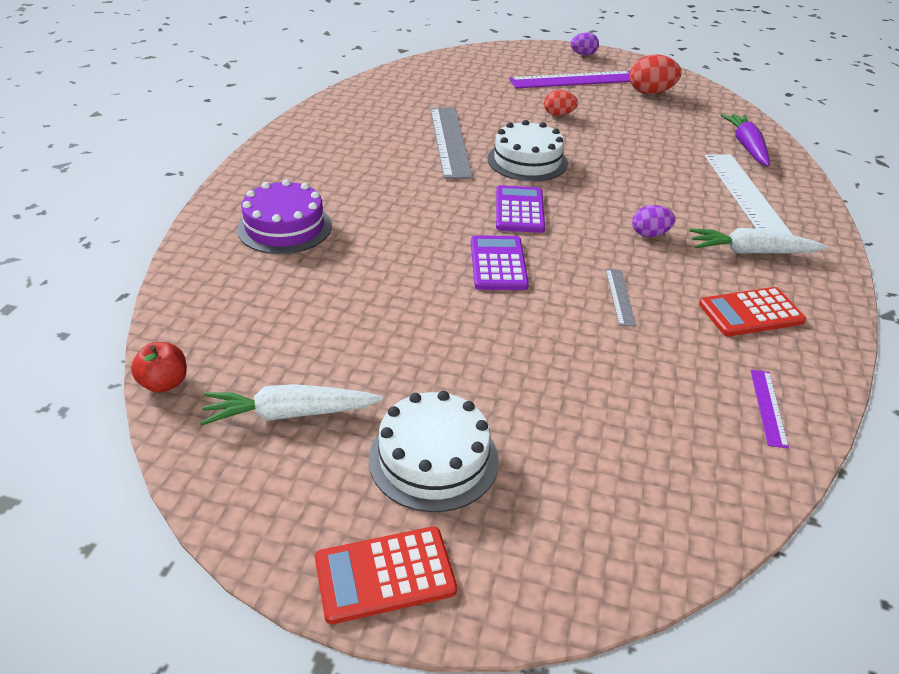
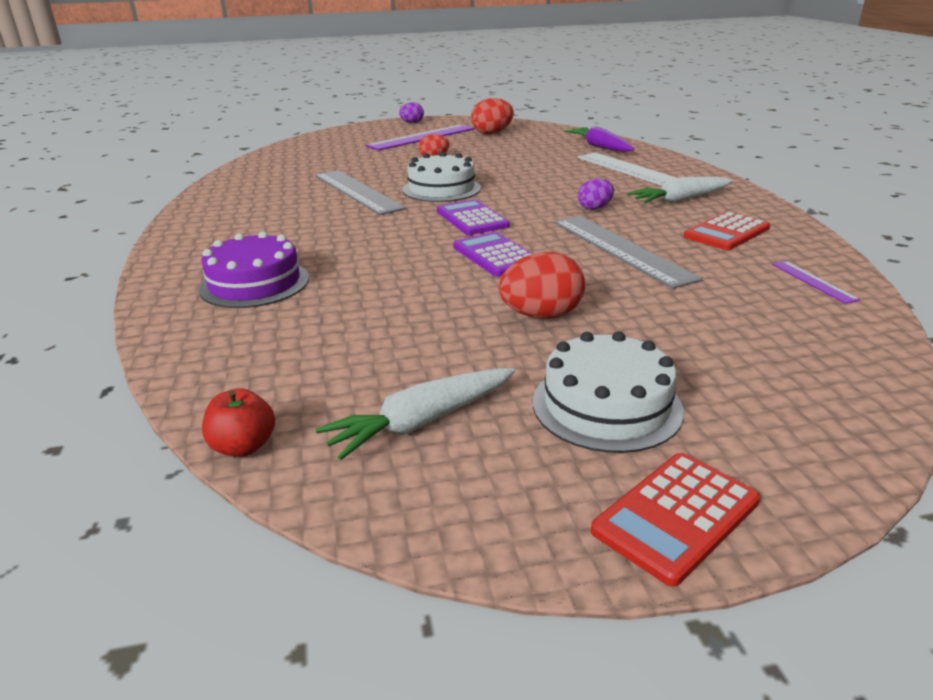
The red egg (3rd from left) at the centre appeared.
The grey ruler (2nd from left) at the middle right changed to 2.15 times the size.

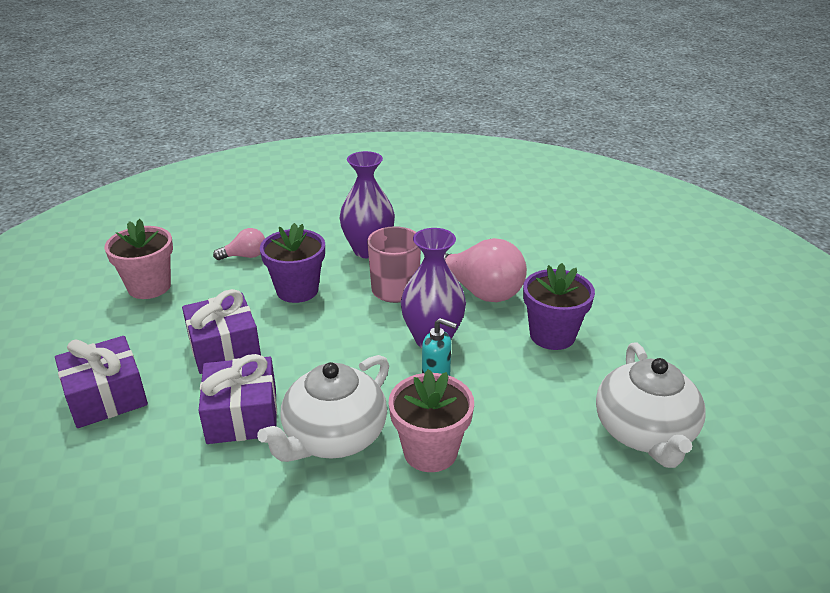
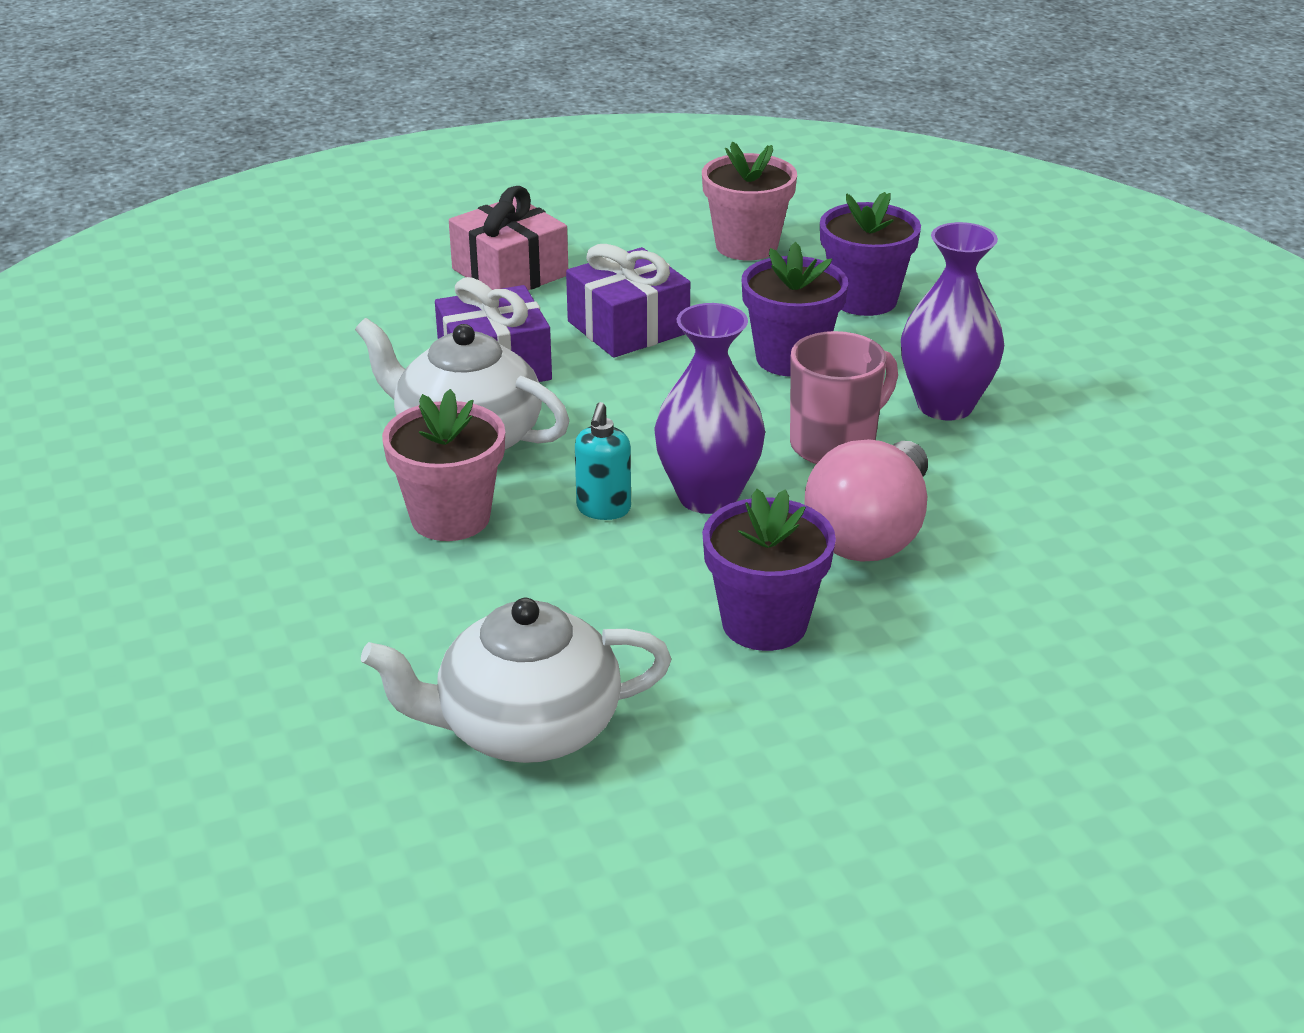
The purple gift (1st from left) at the middle left became the pink gift at the top centre.
The pink light bulb (1st from left) at the middle left was replaced by the purple flower pot (3rd from left) at the top right.

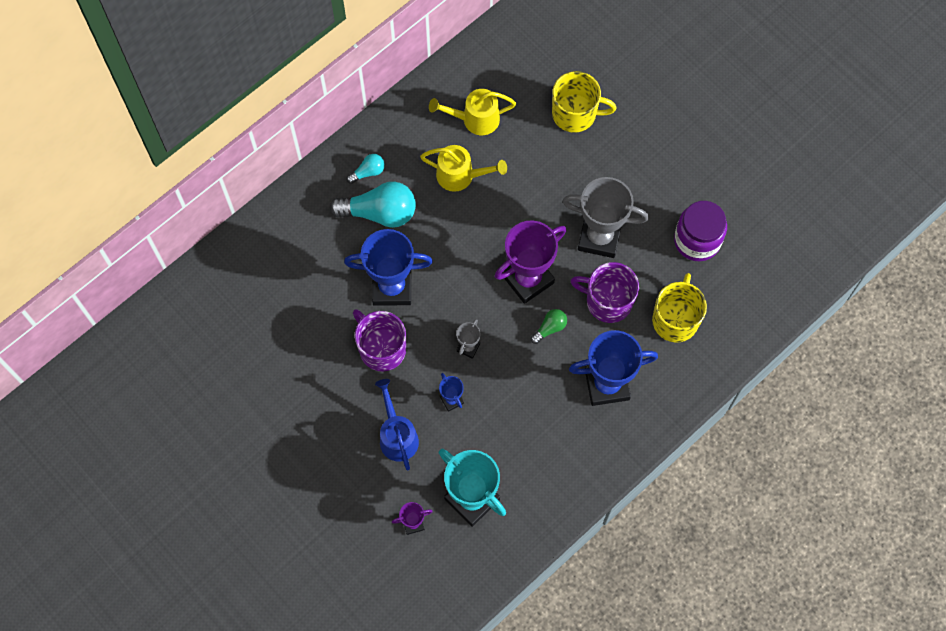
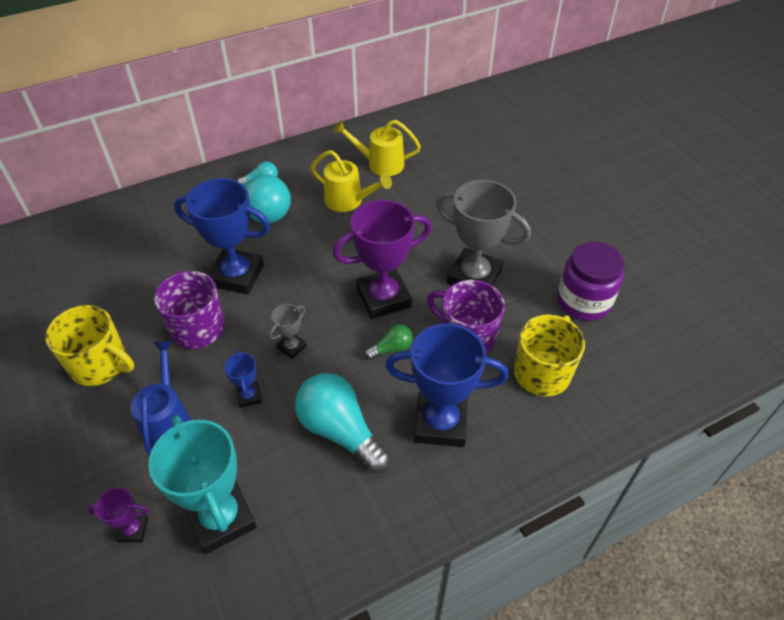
The yellow mug (1st from left) moved from the top centre to the middle left.
The turquoise light bulb (3rd from left) at the bottom centre appeared.

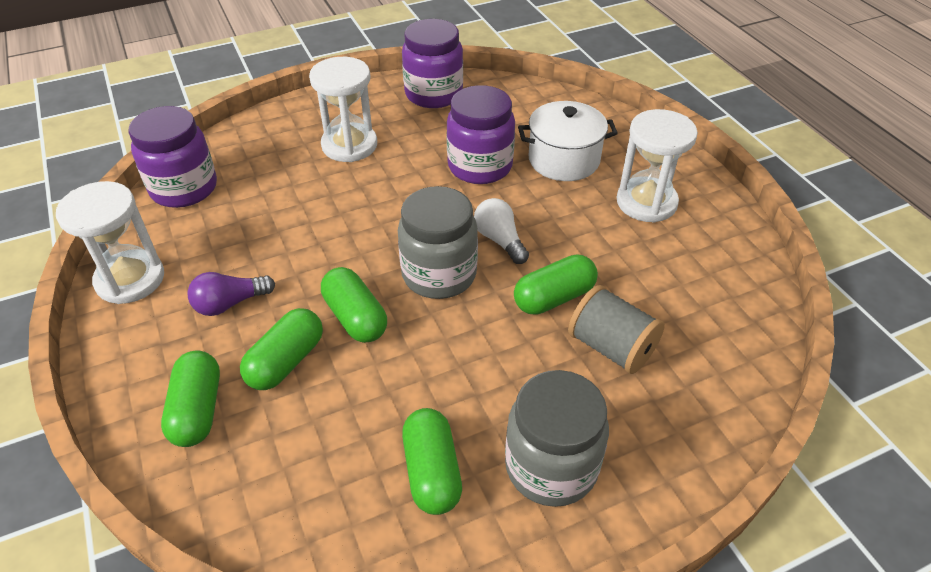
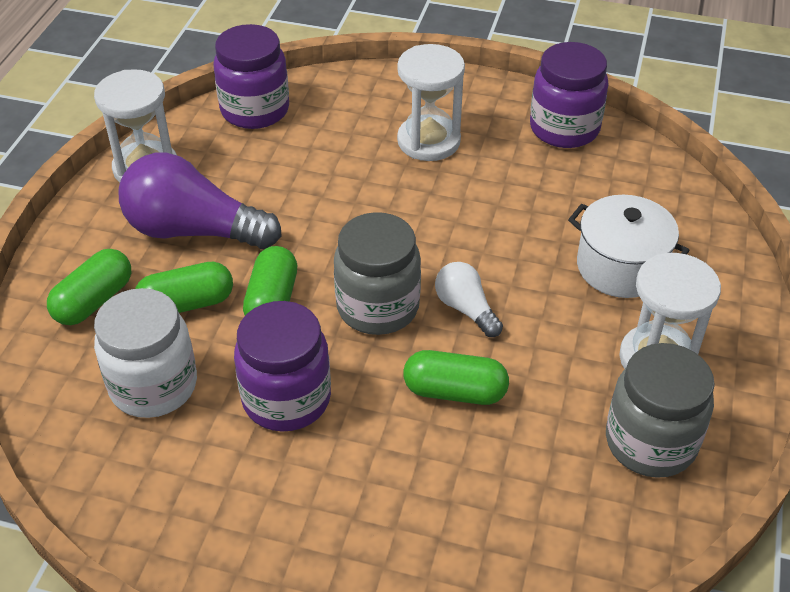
The white jar at the middle left appeared.
The purple light bulb at the middle left changed to 1.95 times the size.
The purple jar (3rd from left in the first image) moved from the top centre to the centre.
The white light bulb at the centre turned 45 degrees counterclockwise.
The grey jar (2nd from left) moved from the bottom centre to the bottom right.
The green capsule (4th from left) at the bottom centre disappeared.
The grey spool at the centre disappeared.

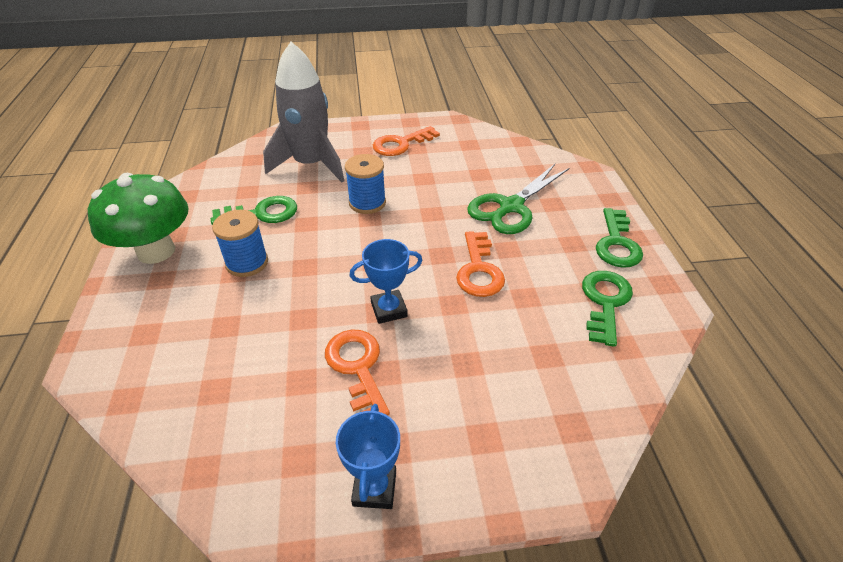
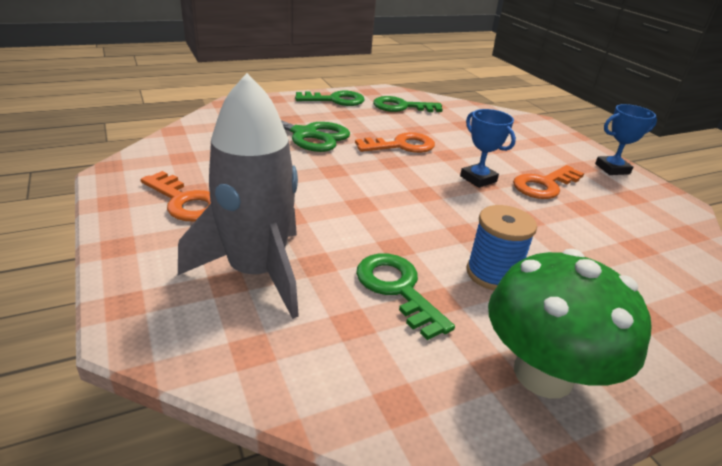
The blue spool (2nd from left) at the top centre disappeared.

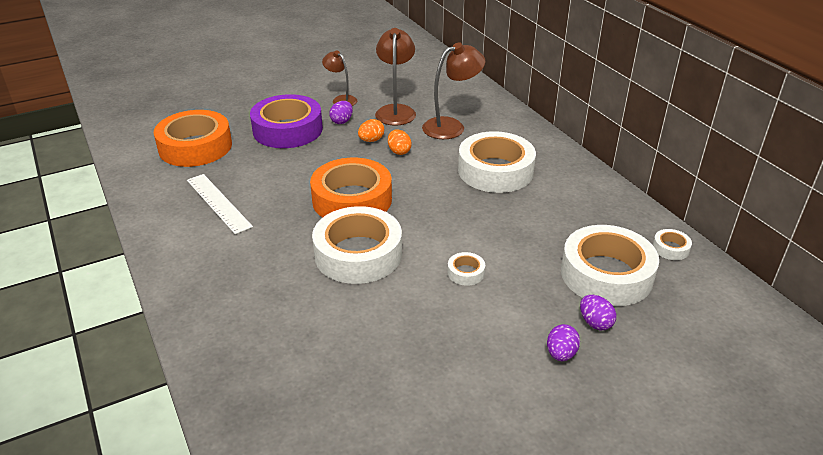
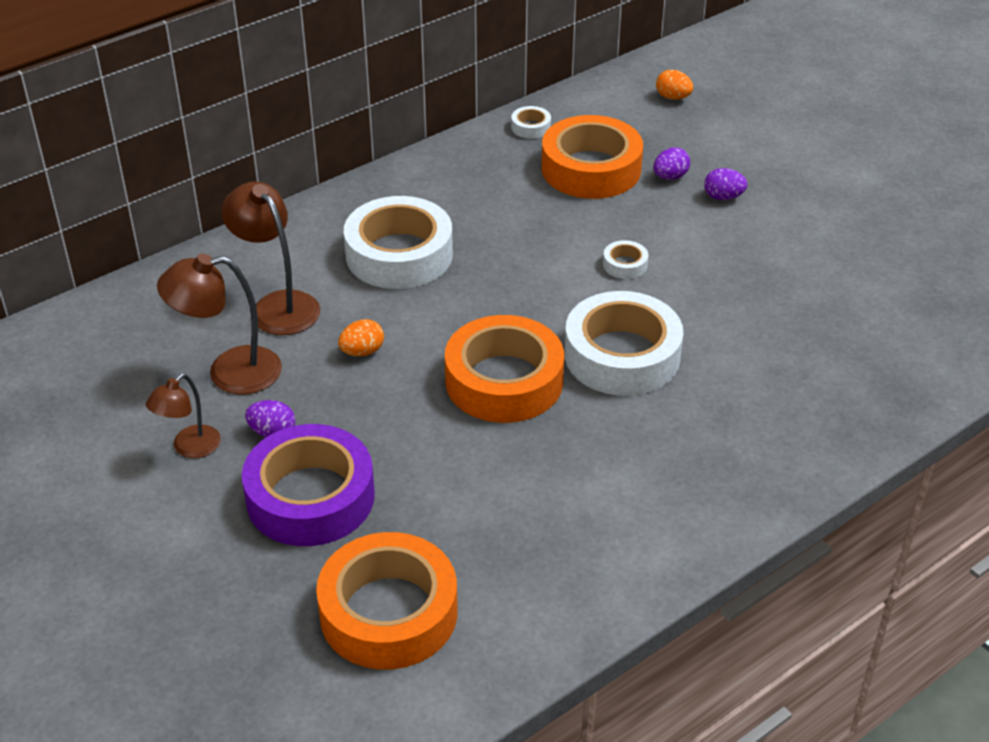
The white tape (4th from left) at the middle right became the orange tape (3rd from left) at the top centre.
The orange egg (1st from left in the first image) moved from the top centre to the top right.
The white ruler at the middle left disappeared.

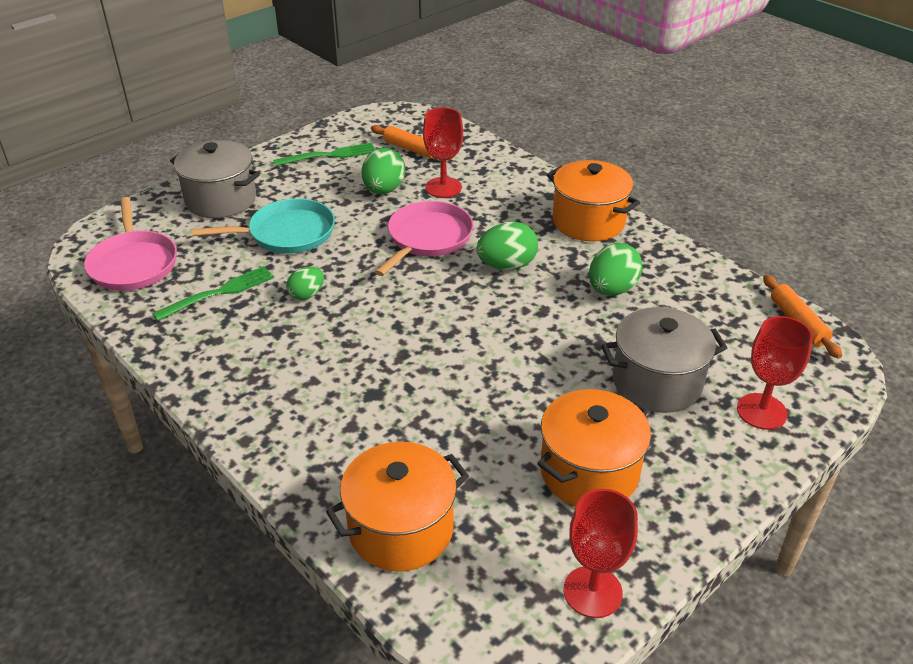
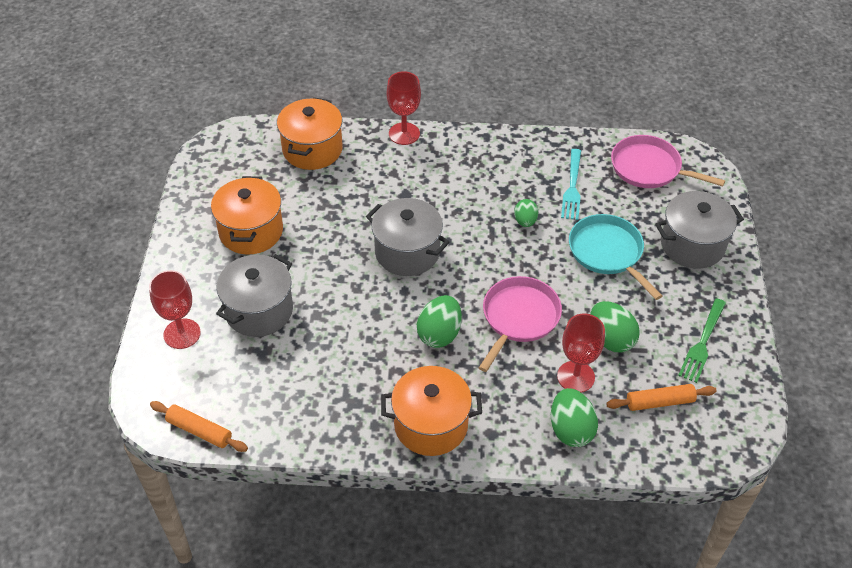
The grey pot (2nd from left) at the centre appeared.
The red goblet (2nd from left) moved from the bottom centre to the top centre.
The pink pan (2nd from left in the first image) at the centre turned 135 degrees counterclockwise.
The green egg (4th from left in the first image) moved from the middle right to the bottom right.
The green fork (1st from left) at the middle left became the turquoise fork at the top right.
The turquoise pan at the middle left turned 120 degrees clockwise.

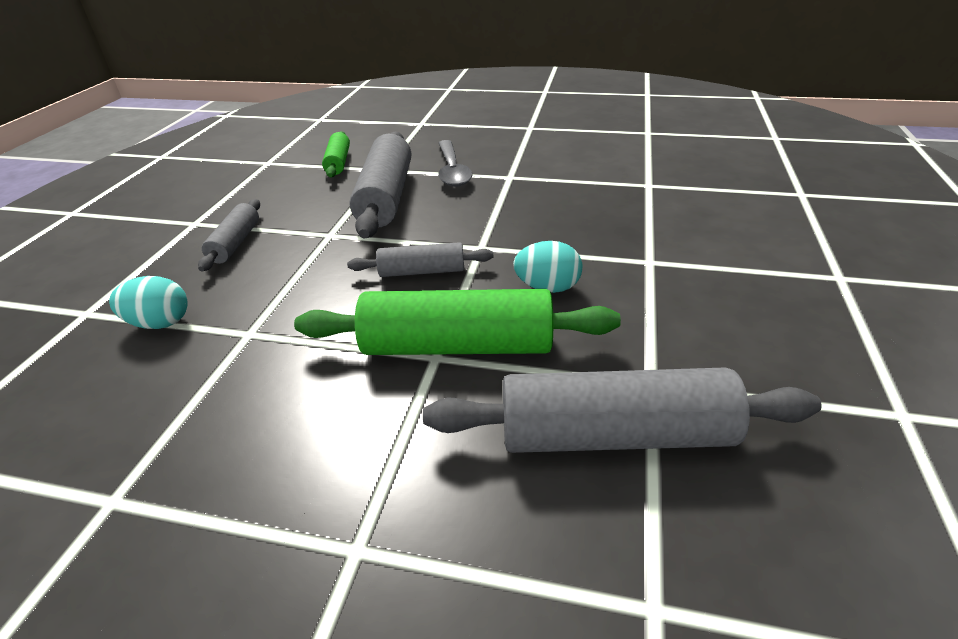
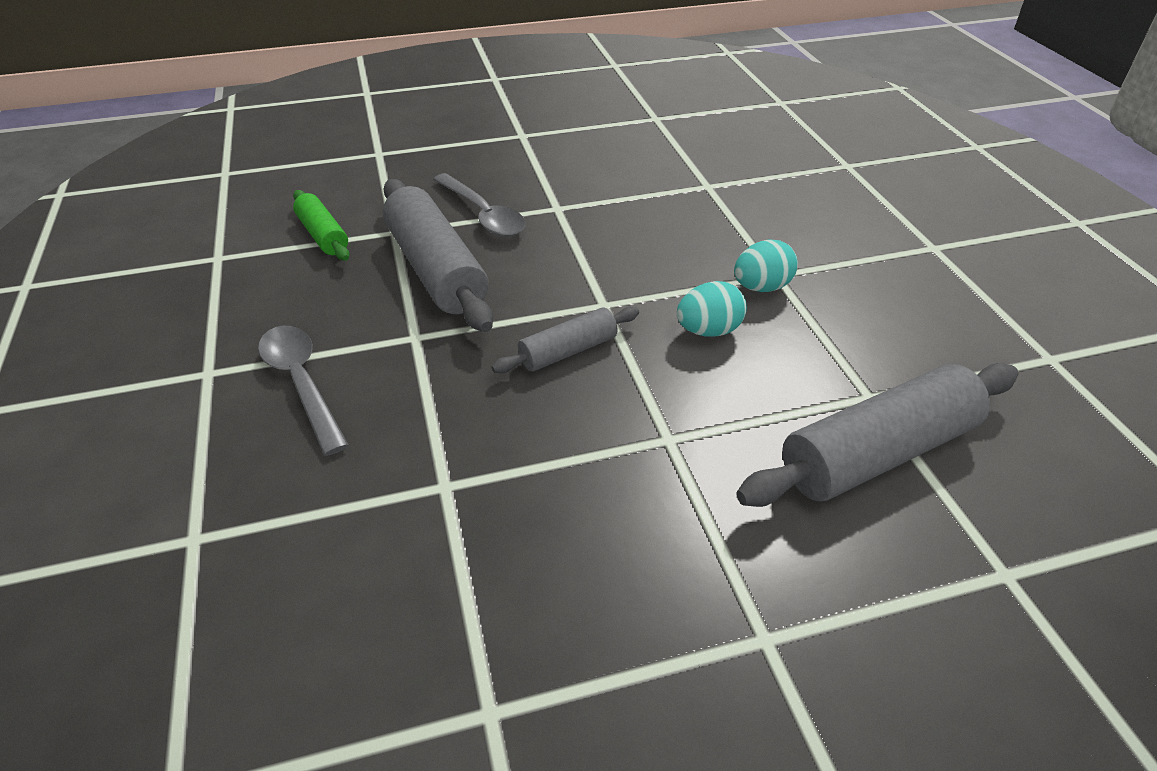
The grey rolling pin (1st from left) at the middle left was replaced by the grey spoon (1st from left) at the middle left.
The turquoise egg (1st from left in the first image) moved from the middle left to the centre.
The green rolling pin (2nd from left) at the centre disappeared.

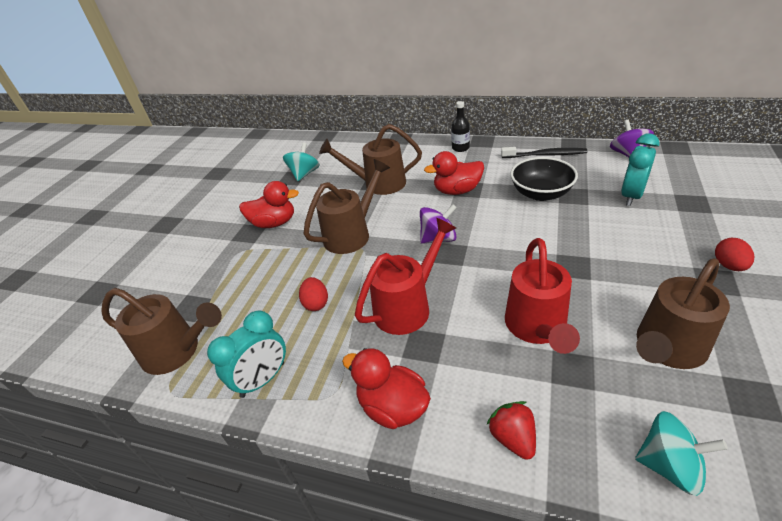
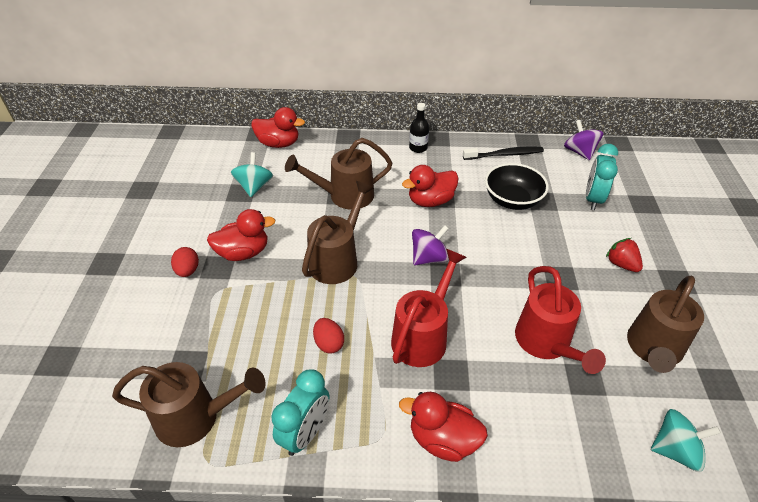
The red egg (2nd from left in the first image) moved from the middle right to the middle left.
The red duck (2nd from left) at the top centre appeared.
The red strawberry moved from the bottom centre to the middle right.

